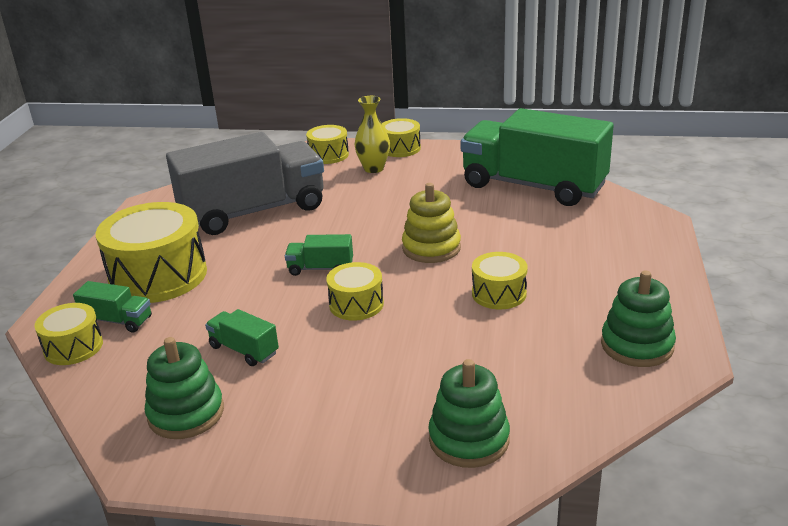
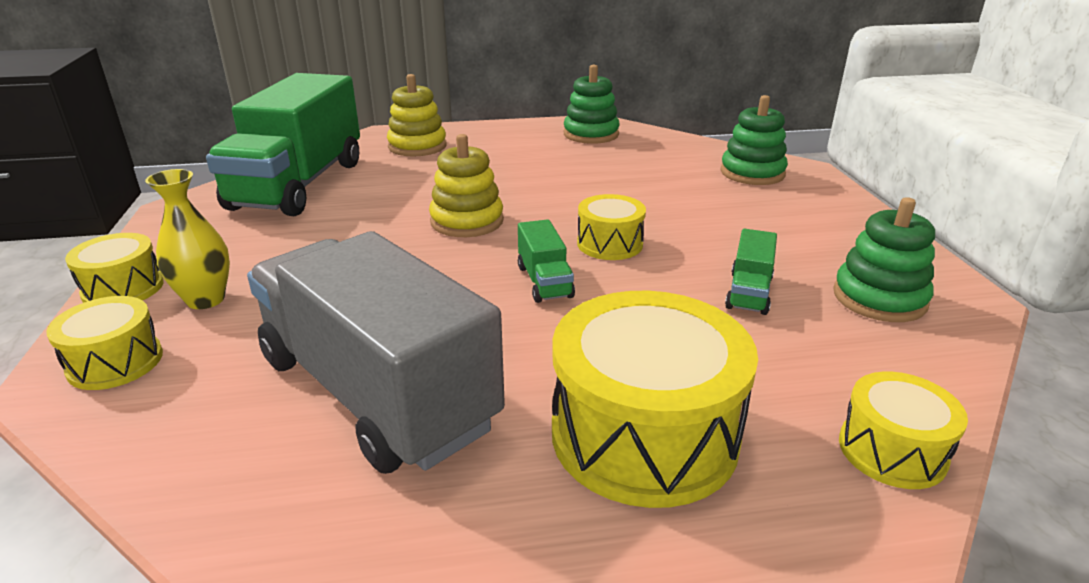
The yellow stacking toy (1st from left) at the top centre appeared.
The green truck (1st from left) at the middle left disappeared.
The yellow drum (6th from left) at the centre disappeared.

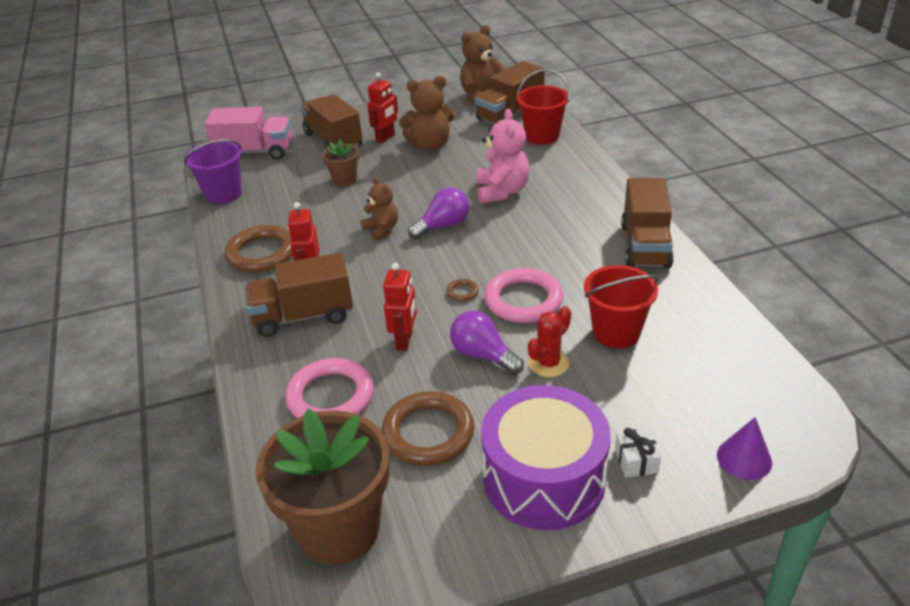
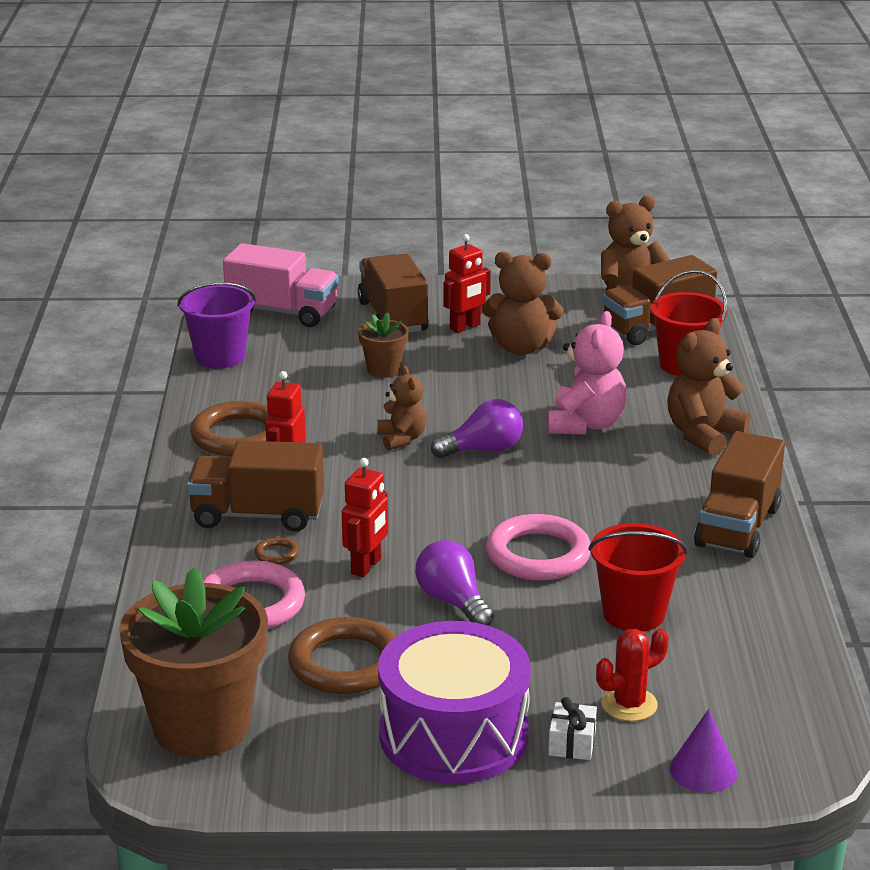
The brown ring (3rd from left in the first image) moved from the centre to the middle left.
The red cactus moved from the centre to the bottom right.
The brown teddy bear (4th from left) at the middle right appeared.

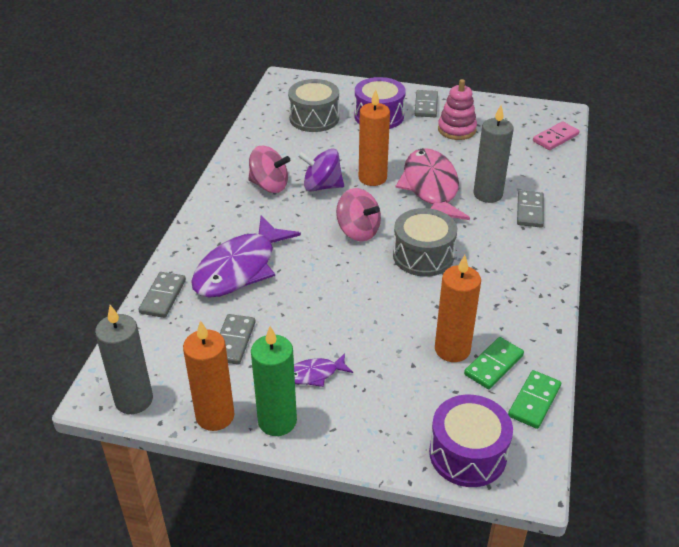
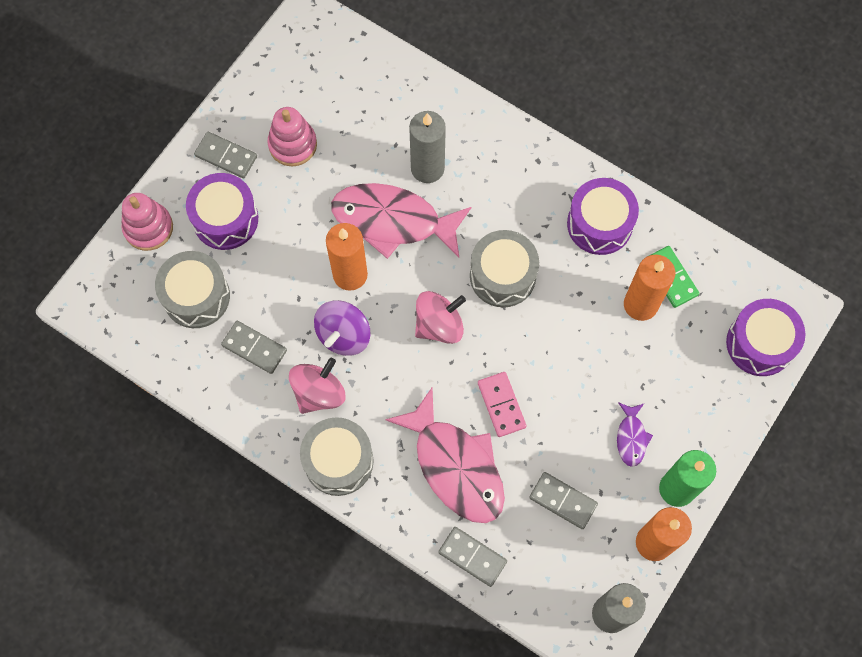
The pink stacking toy (1st from left) at the middle left appeared.
The grey domino (4th from left in the first image) moved from the middle right to the middle left.
The grey drum (2nd from left) at the bottom centre appeared.
The purple fish (1st from left) at the centre became the pink fish (2nd from left) at the bottom centre.
The pink domino moved from the top right to the centre.
The purple drum (2nd from left) at the top right appeared.
The green domino (2nd from left) at the bottom right disappeared.

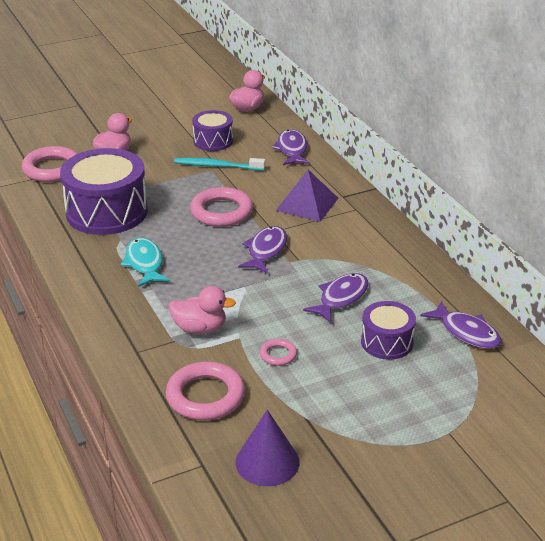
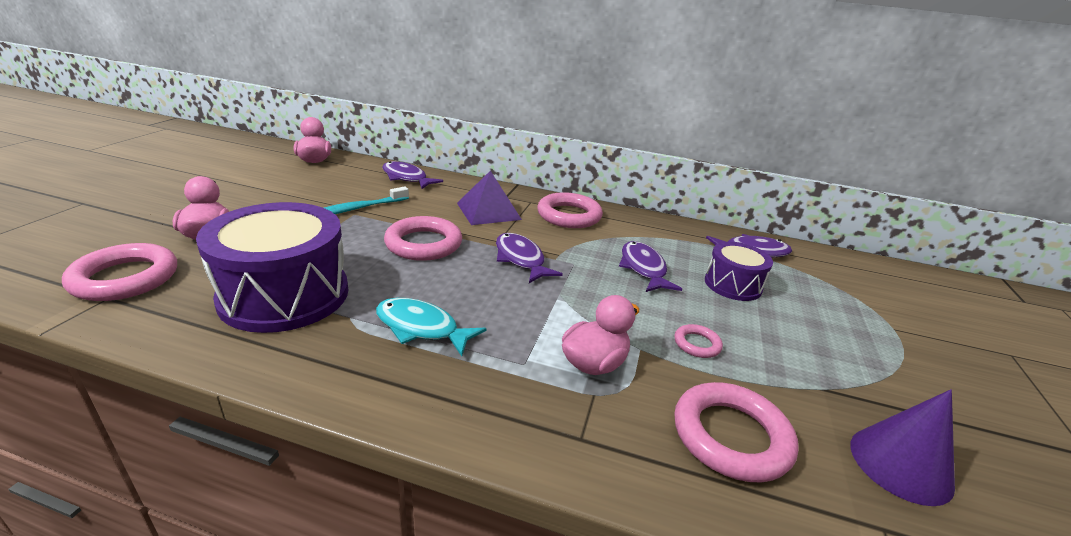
The pink ring (3rd from left) at the centre appeared.
The purple drum (2nd from left) at the top centre disappeared.

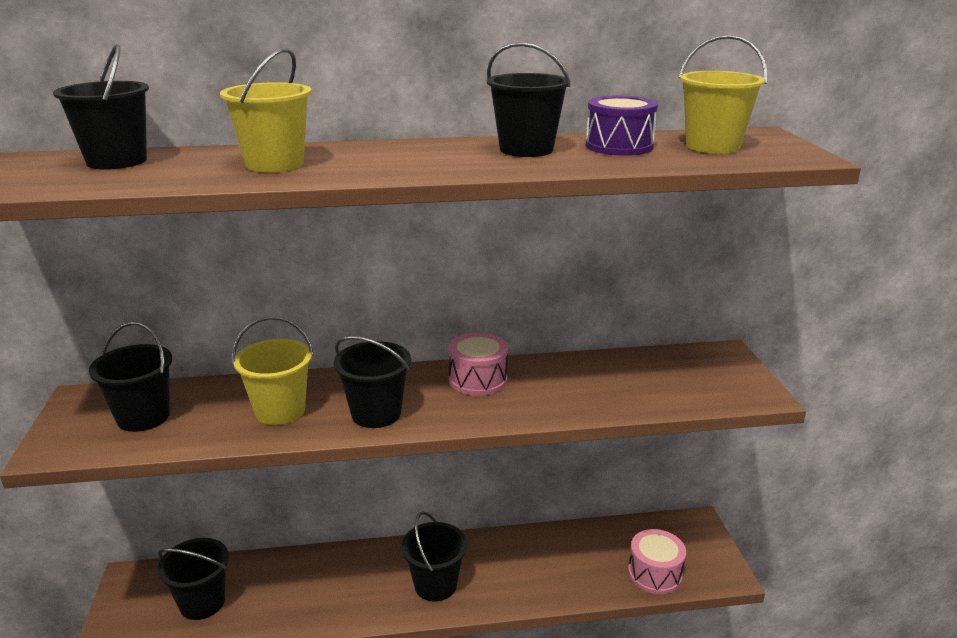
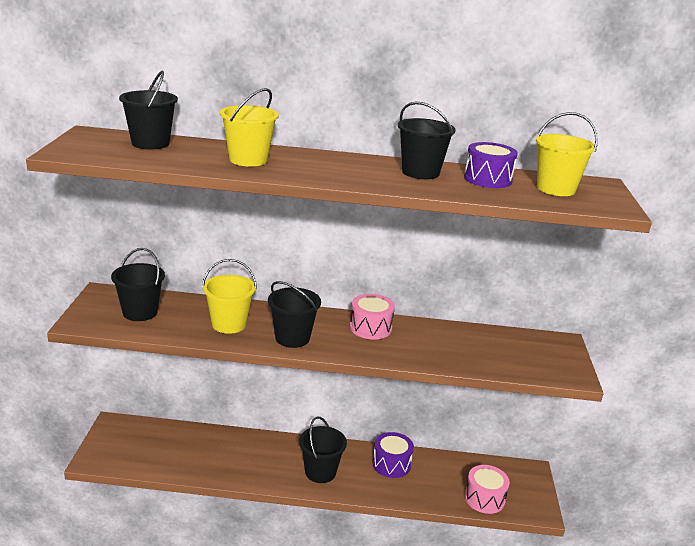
The purple drum (1st from left) at the bottom centre appeared.
The black bucket (3rd from left) at the bottom left disappeared.

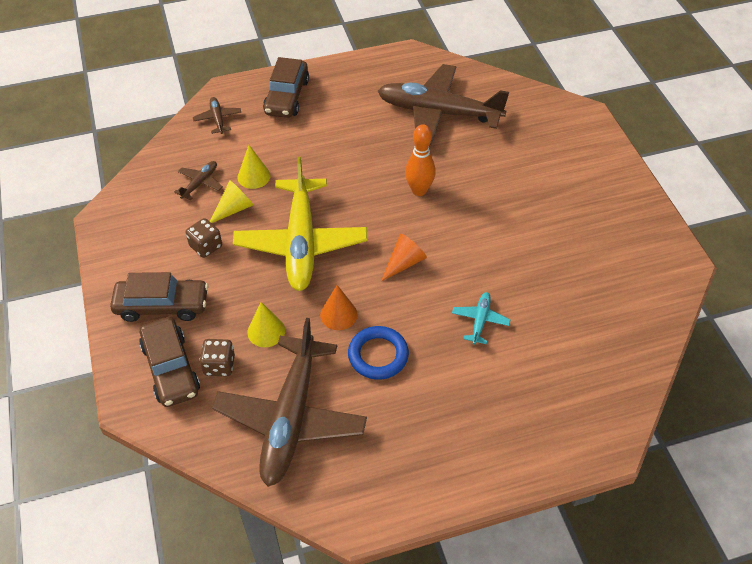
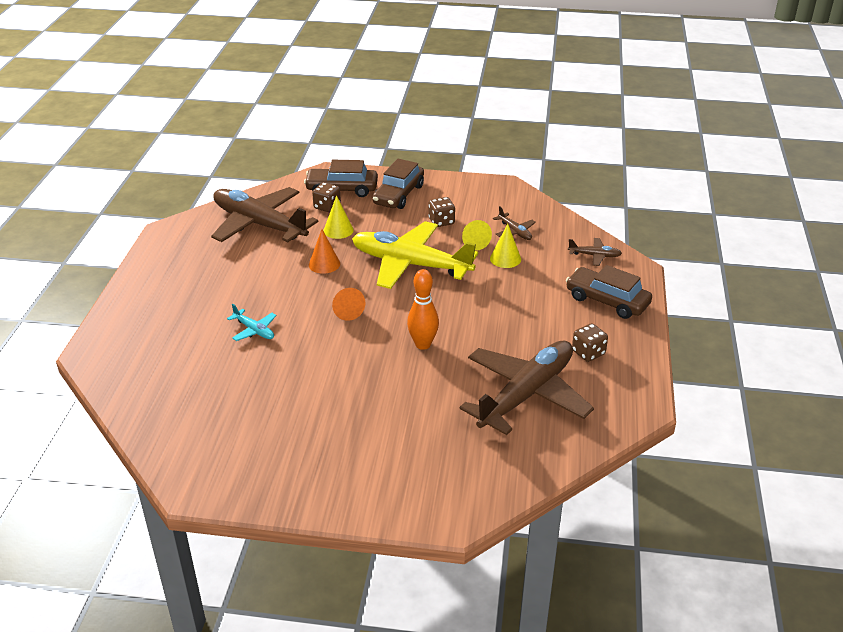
The brown dice (3rd from left) at the middle right appeared.
The blue ring at the centre disappeared.

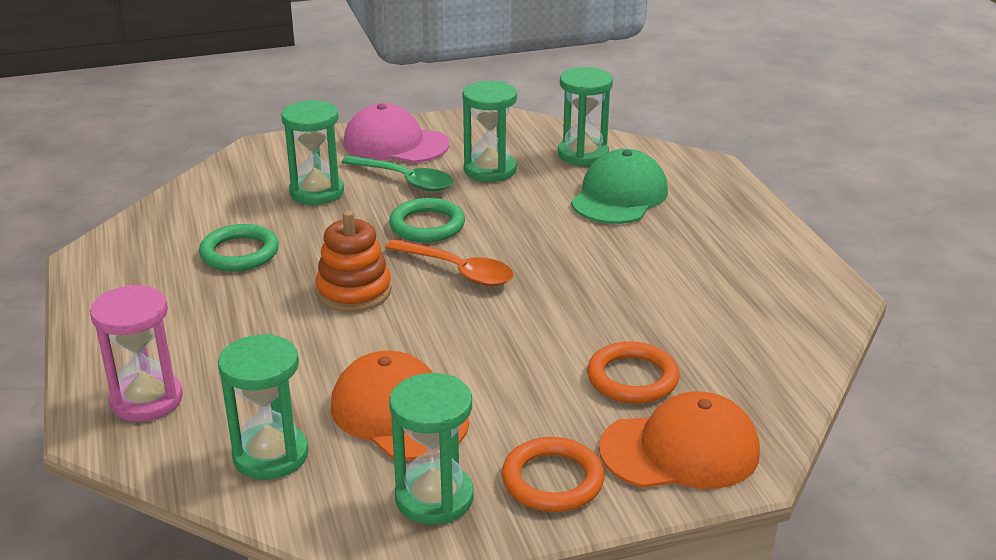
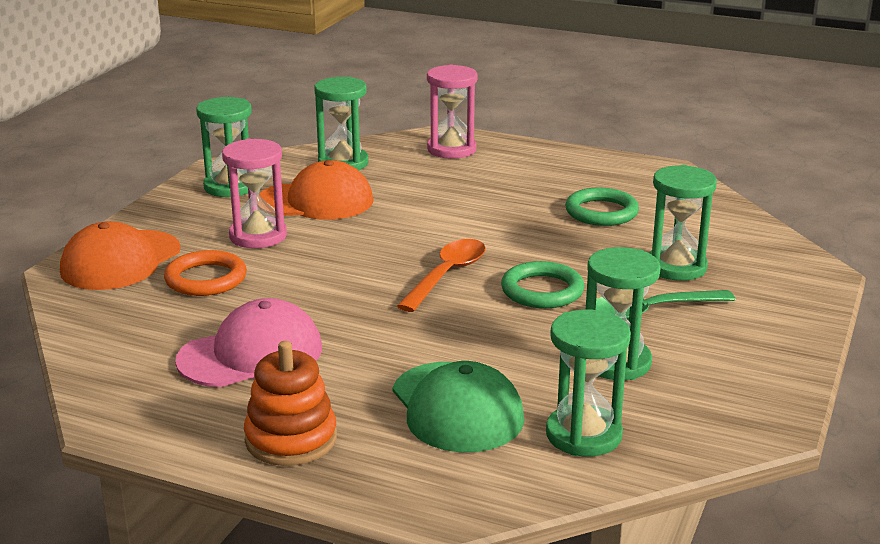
The pink cap moved from the top centre to the middle left.
The pink hourglass (1st from left) at the middle left appeared.
The orange stacking toy moved from the centre to the bottom left.
The orange spoon at the centre turned 135 degrees clockwise.
The orange ring (1st from left) at the bottom centre disappeared.

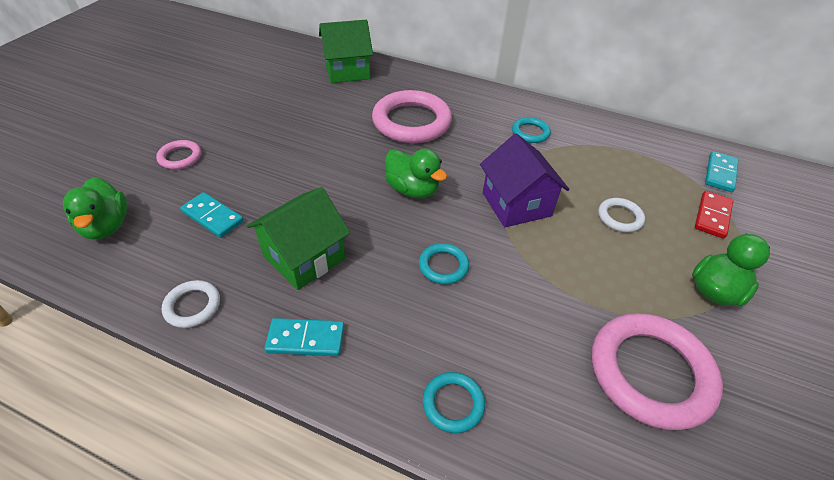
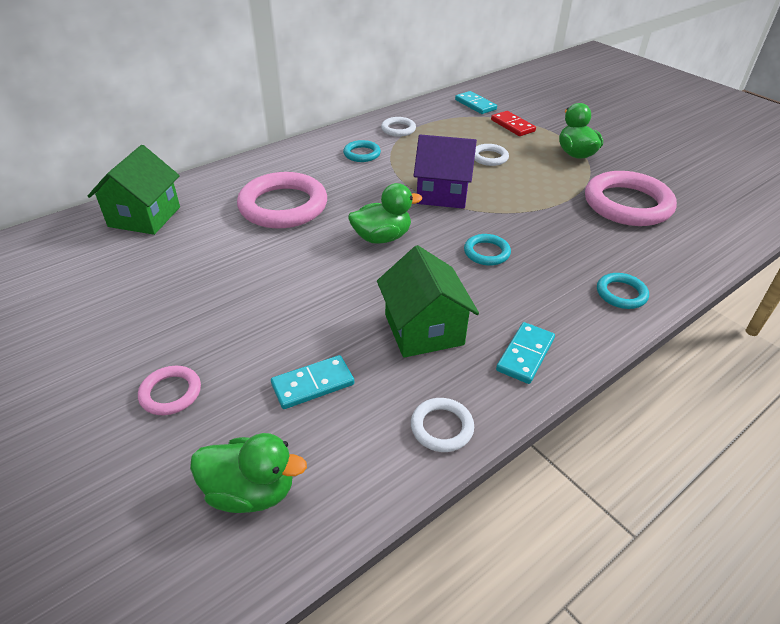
The white ring (1st from left) at the top centre appeared.

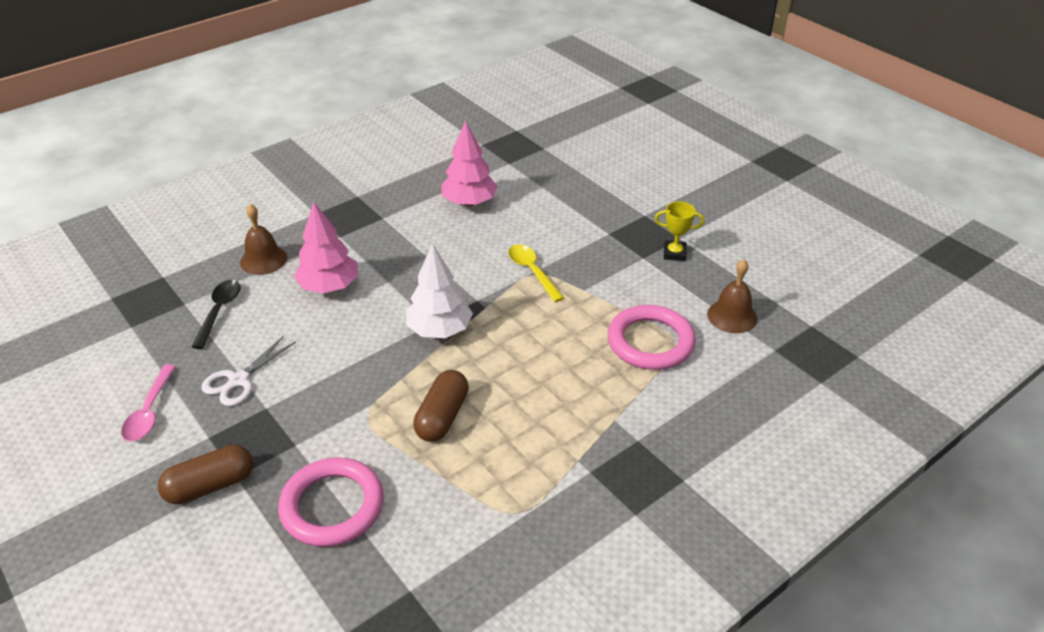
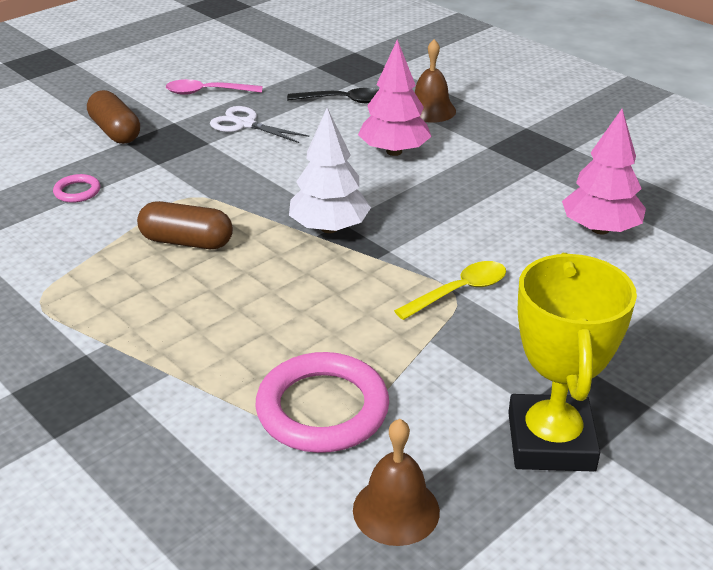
The pink ring (1st from left) at the bottom left changed to 0.46 times the size.
The yellow trophy at the centre changed to 2.06 times the size.

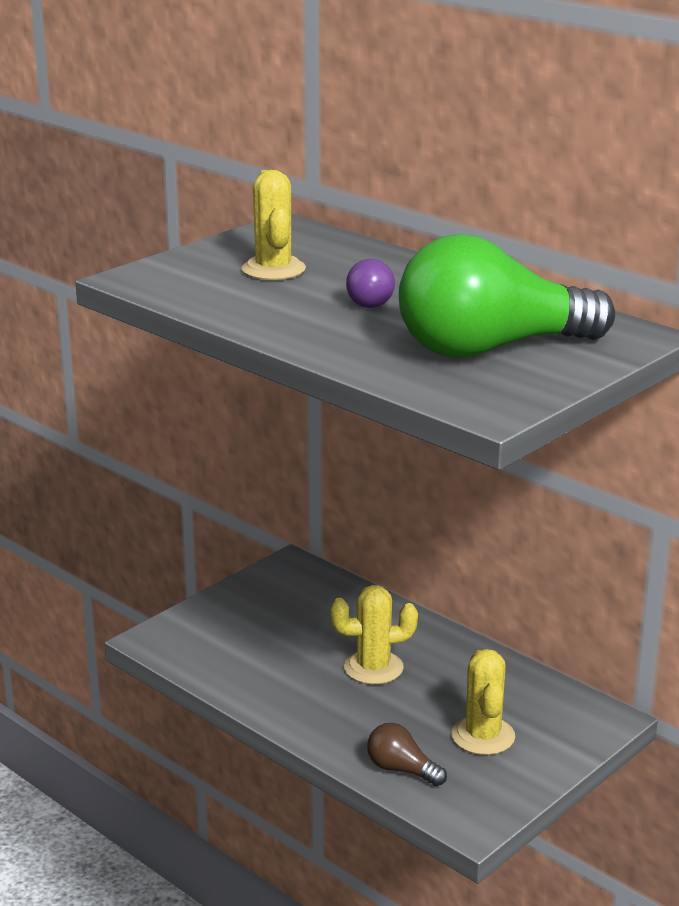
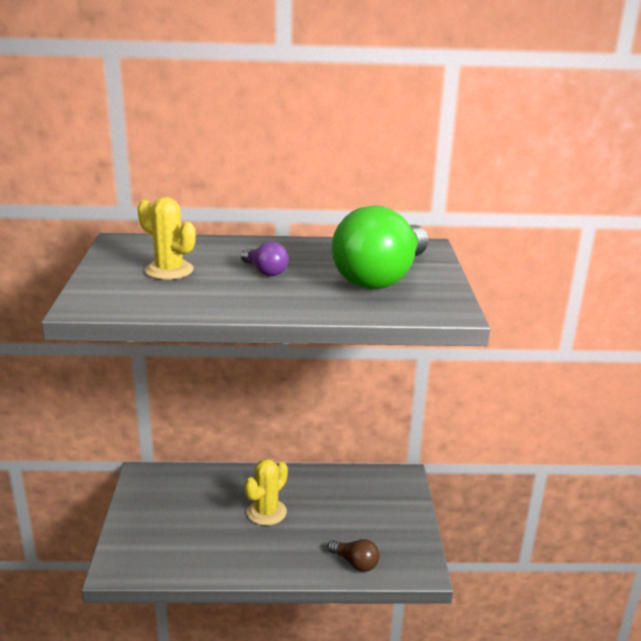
The brown light bulb at the bottom centre turned 135 degrees counterclockwise.
The yellow cactus (3rd from left) at the bottom right disappeared.

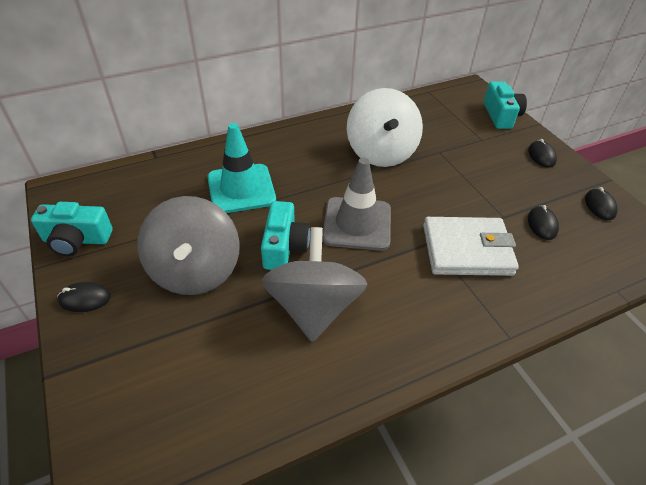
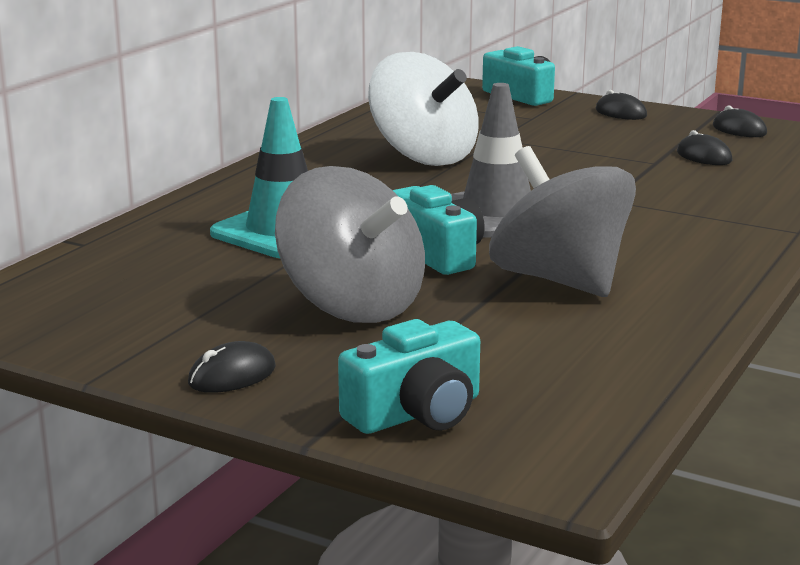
The turquoise camera (1st from left) moved from the middle left to the centre.
The white wallet at the middle right disappeared.

